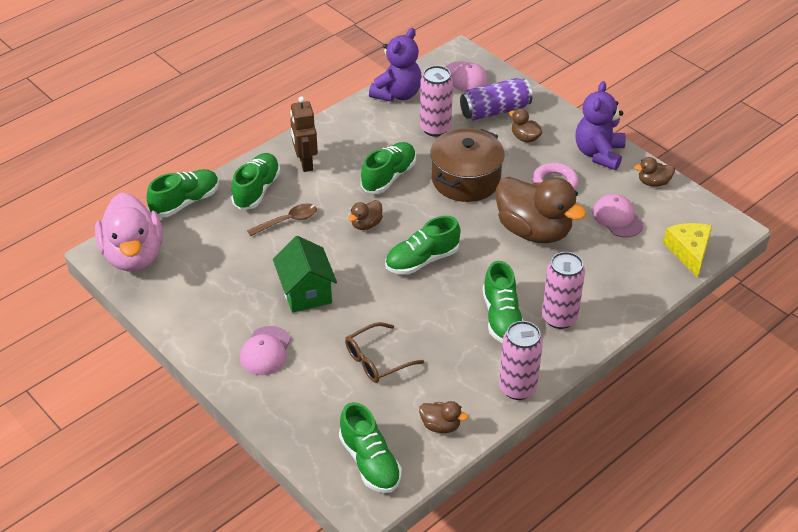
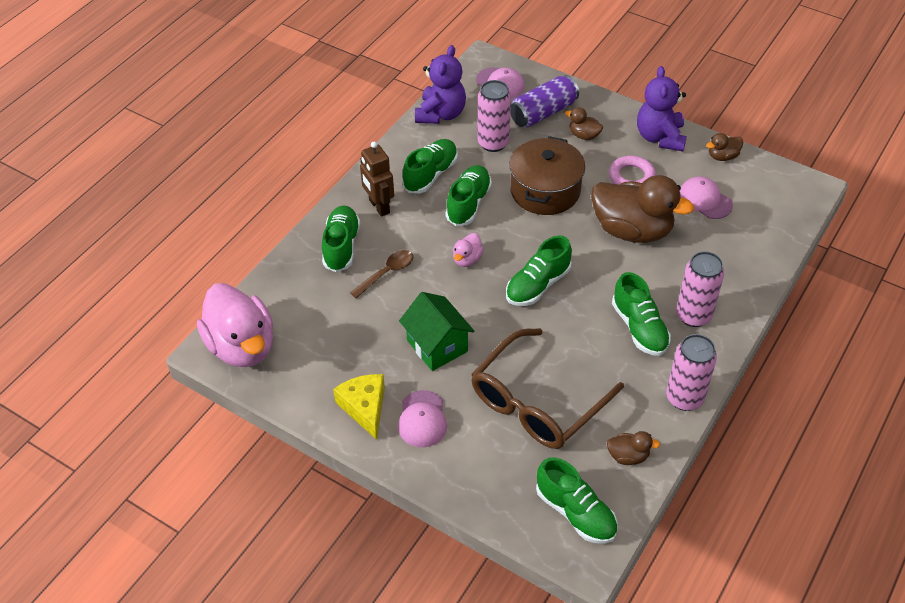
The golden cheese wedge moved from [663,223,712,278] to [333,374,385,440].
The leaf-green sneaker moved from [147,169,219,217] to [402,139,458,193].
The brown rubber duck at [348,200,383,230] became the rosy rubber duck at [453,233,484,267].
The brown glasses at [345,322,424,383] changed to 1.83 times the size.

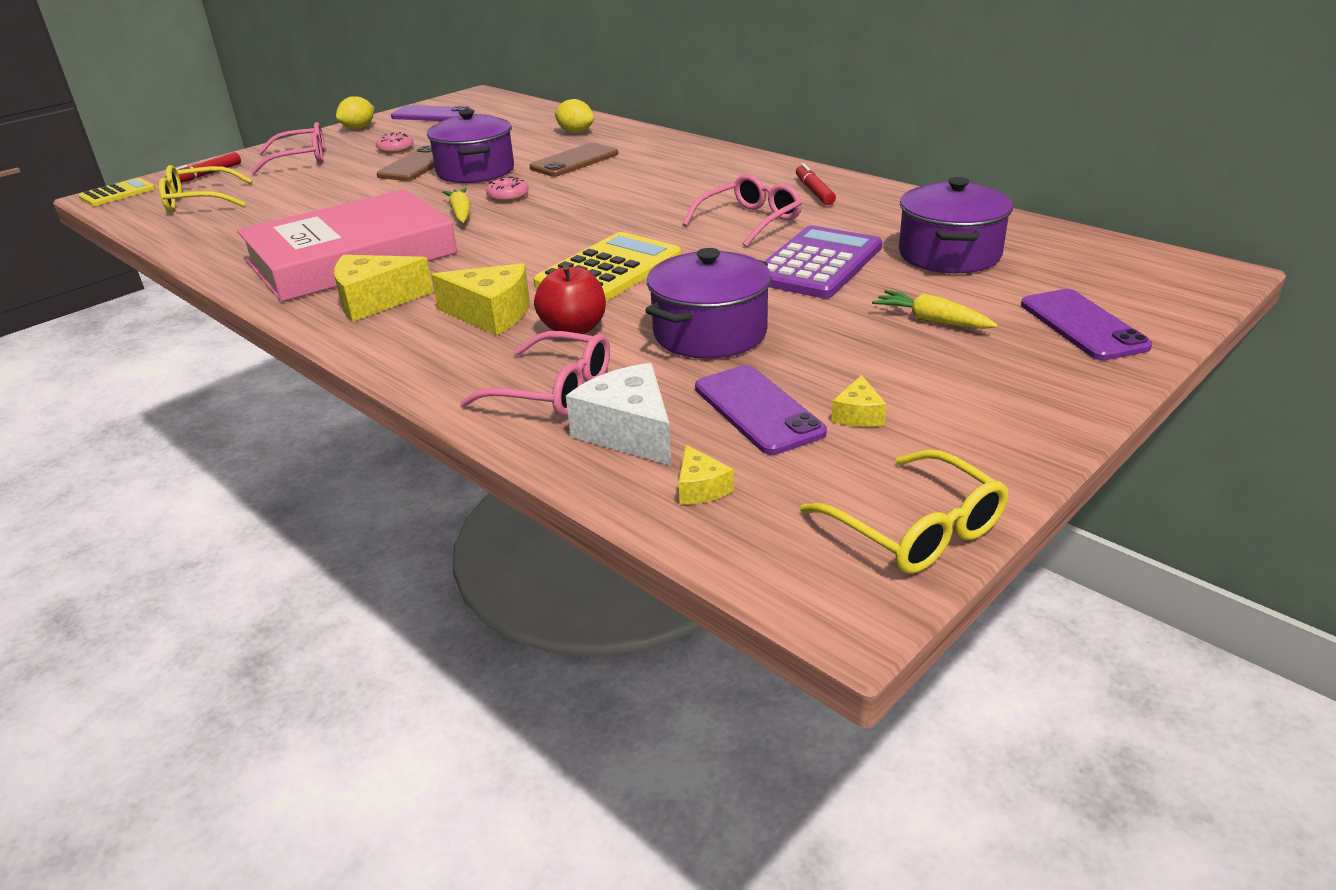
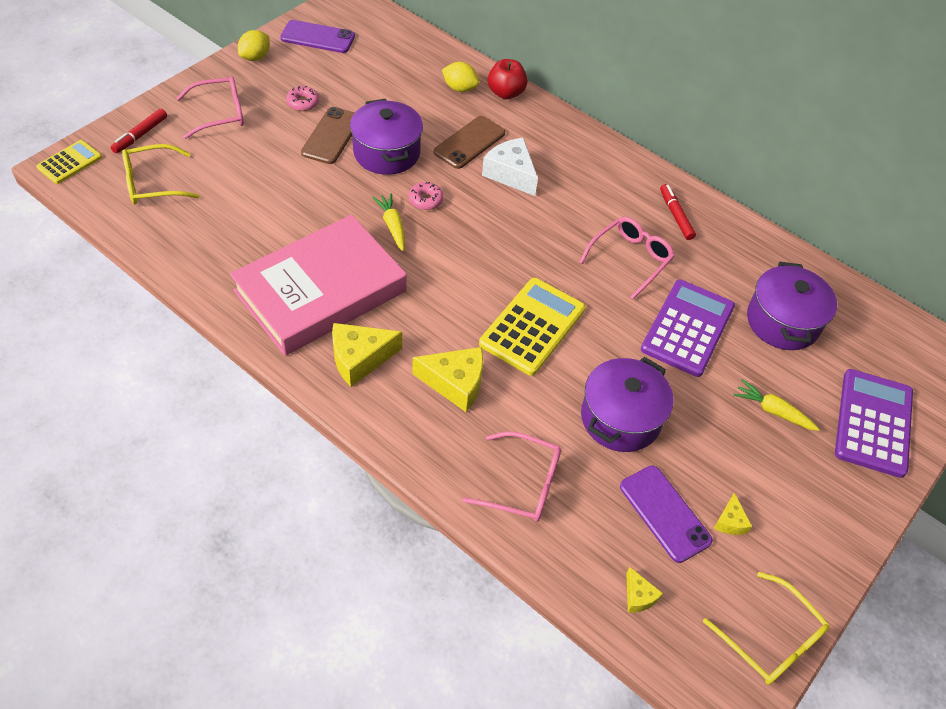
The snow-white cheese wedge moved from [566,363,672,466] to [482,138,538,196].
The red apple fruit moved from [534,265,606,334] to [488,59,528,99].
The purple smartphone at [1021,289,1152,360] was replaced by the purple adding machine at [835,369,913,478].

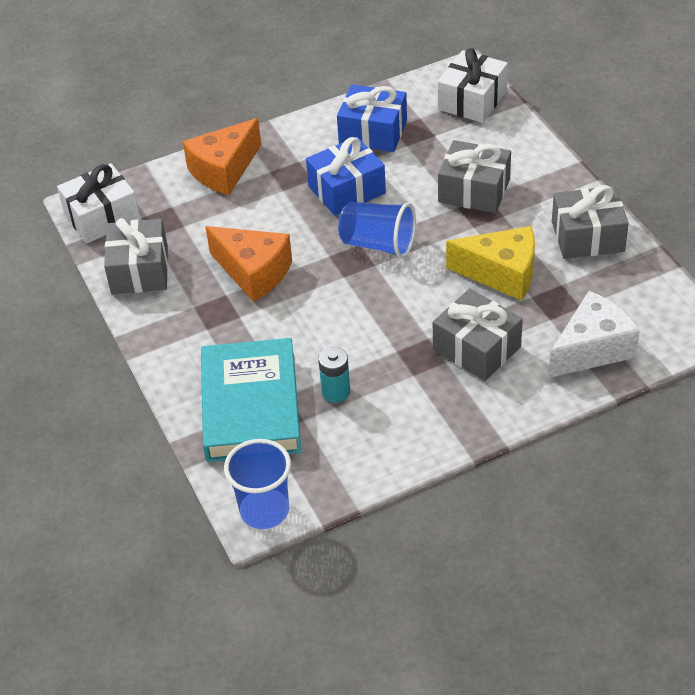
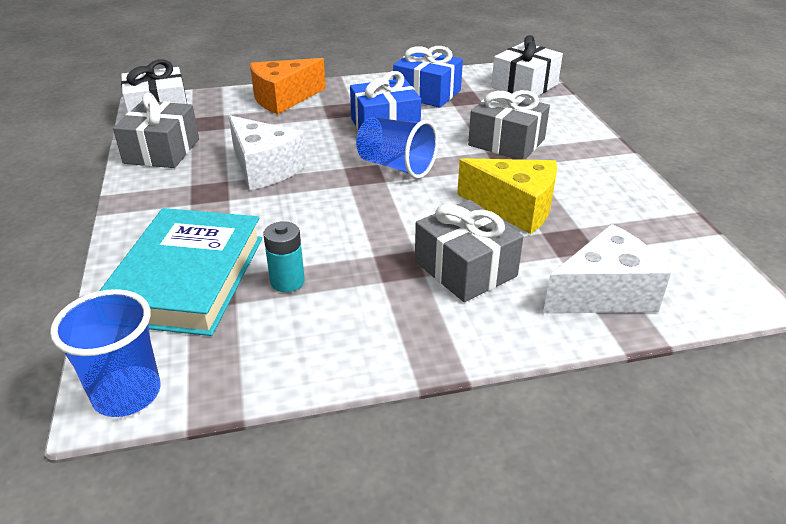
The orange-coloured cheese wedge at [205,226,292,302] became the snow-white cheese wedge at [229,115,306,190].
The ash-grey present at [552,185,629,259] disappeared.

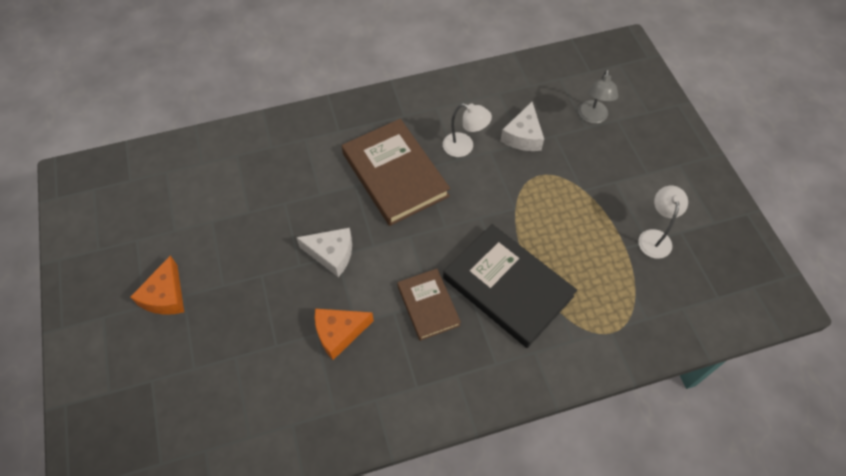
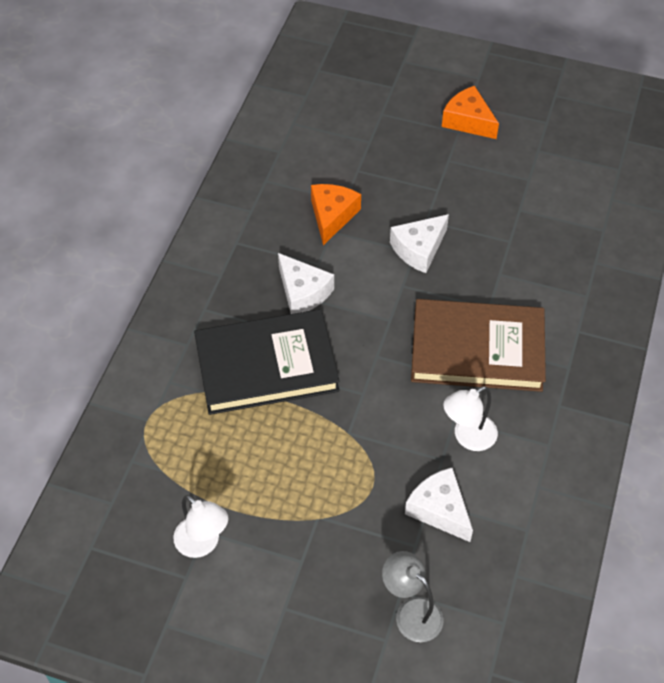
The brown hardback at [397,269,461,341] was replaced by the snow-white cheese wedge at [278,253,334,314].

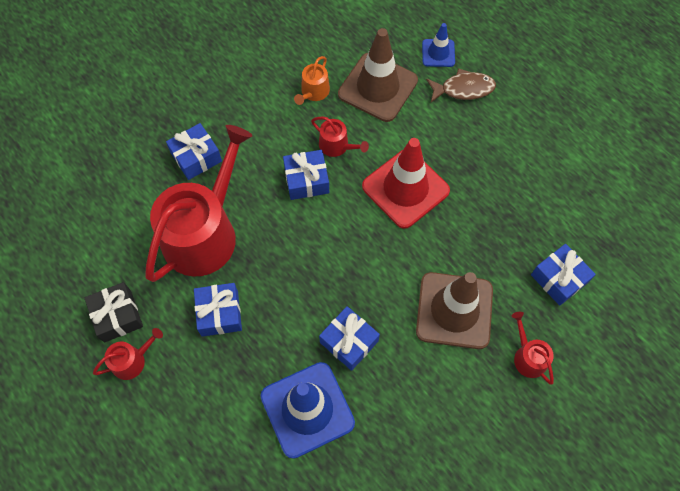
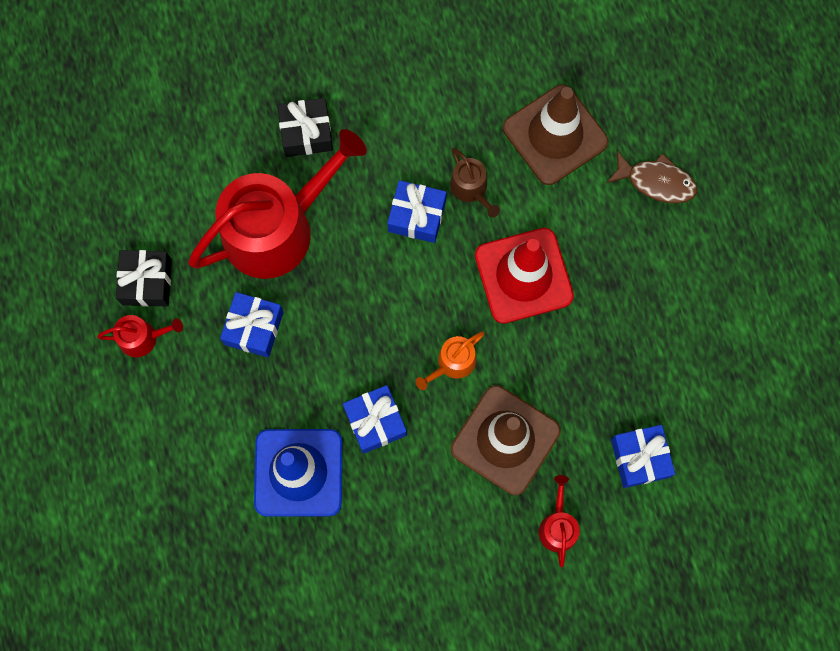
The cobalt present at [166,123,222,180] became the black present at [277,98,333,157].
The orange-coloured watering pot moved from [294,56,330,105] to [416,331,484,390].
The red watering pot at [311,117,369,157] became the brown watering pot at [450,148,500,217].
The cobalt road cone at [422,23,455,67] disappeared.

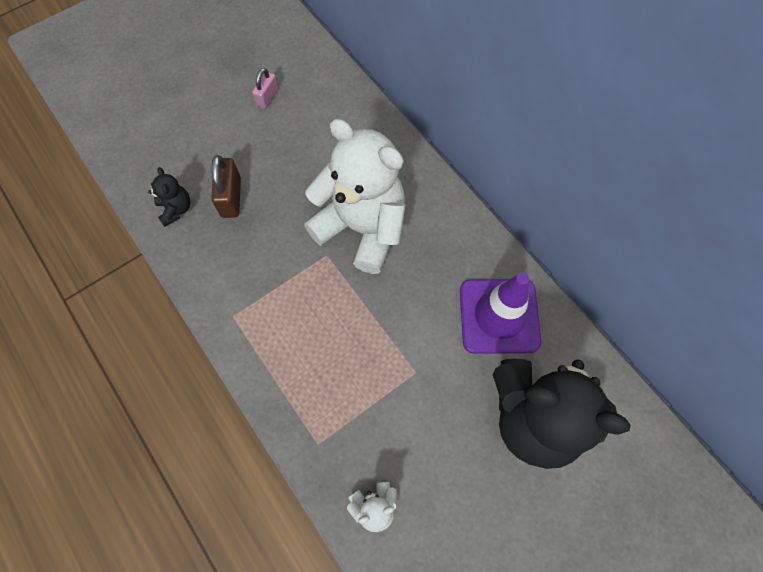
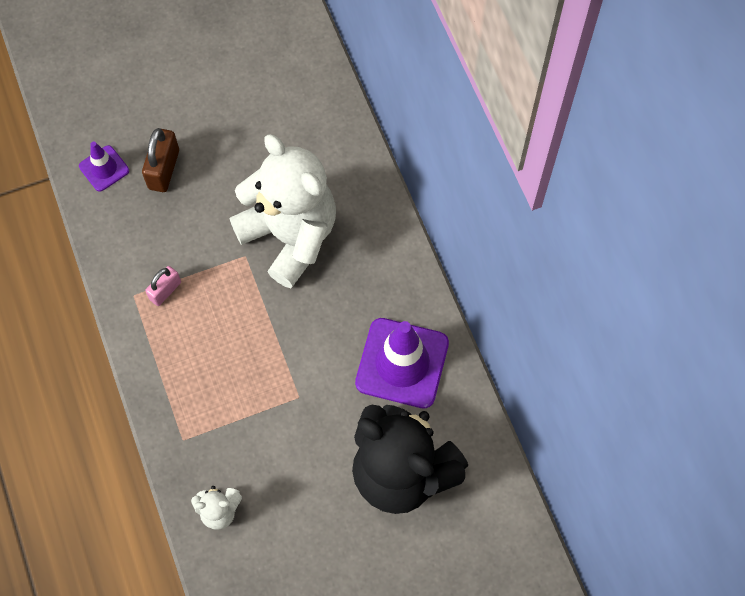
The black stuffed bear at [148,167,190,227] was replaced by the purple road cone at [79,142,129,192].
The rosy small lock moved from [252,68,278,109] to [145,266,181,306].

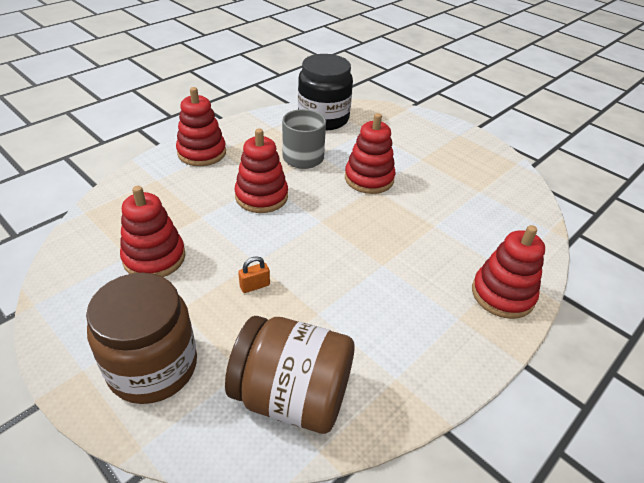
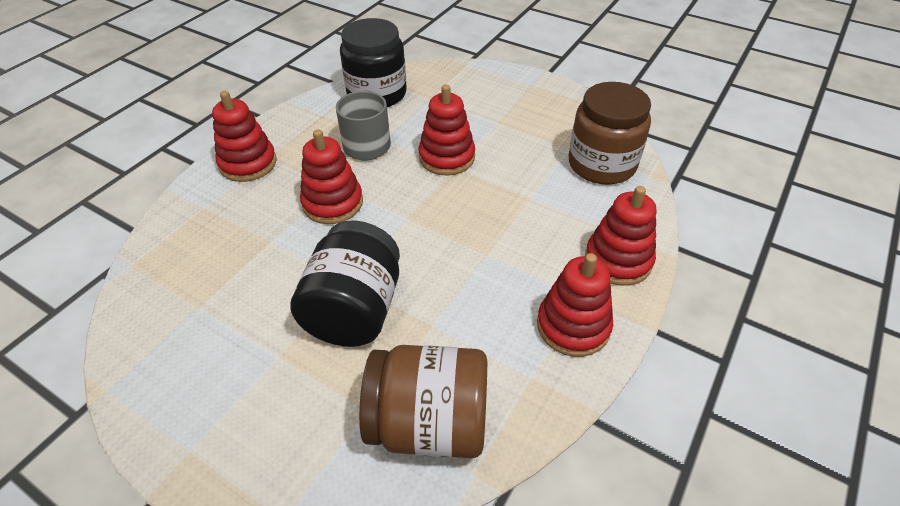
The orange-coloured small lock at [238,256,270,293] was replaced by the black preserve jar at [290,220,400,347].
The red stacking toy moved from [120,186,186,277] to [537,253,613,357].
The brown preserve jar moved from [86,273,197,404] to [569,82,651,185].

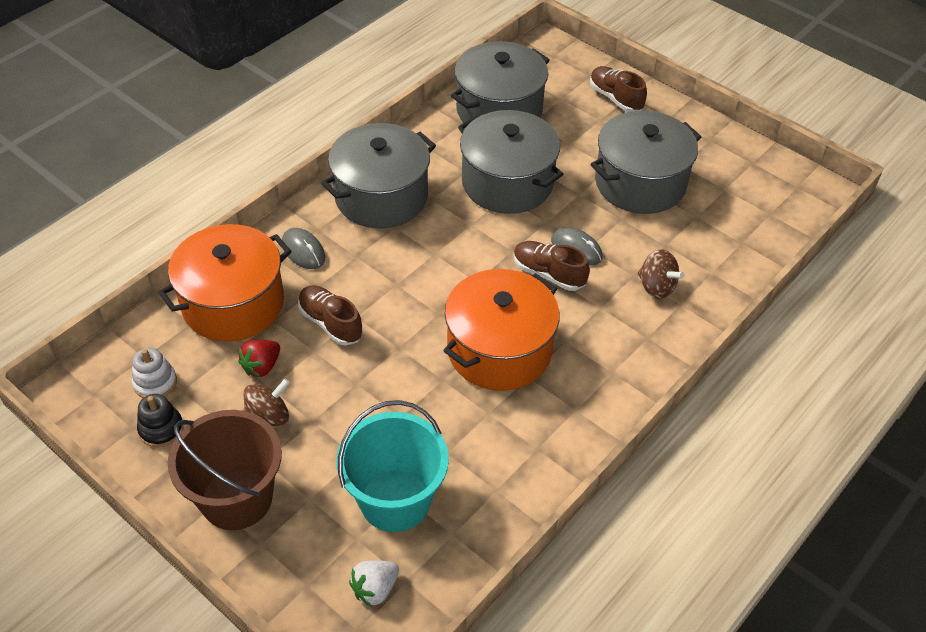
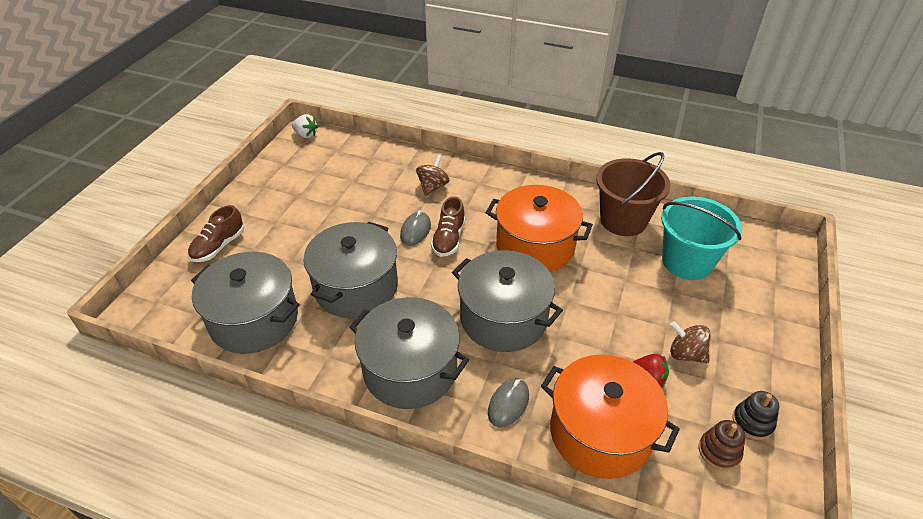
The snow-white berry moved from [349,560,399,607] to [292,114,318,138].
The ash-grey cooking pot moved from [591,110,701,214] to [452,250,563,352].
The brown bucket moved from [168,410,282,530] to [596,152,670,236].
The snow-white stacking toy at [132,348,177,398] became the brown stacking toy at [698,420,745,471].
The brown sneaker at [298,285,363,346] disappeared.

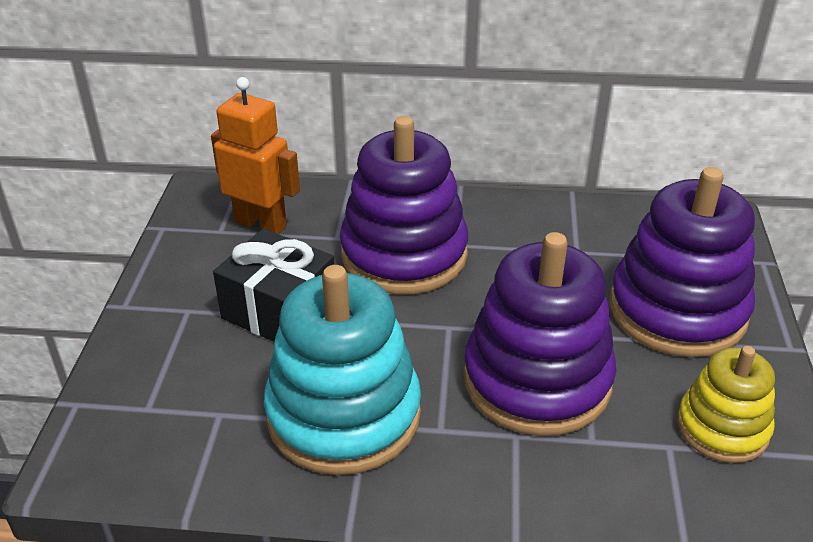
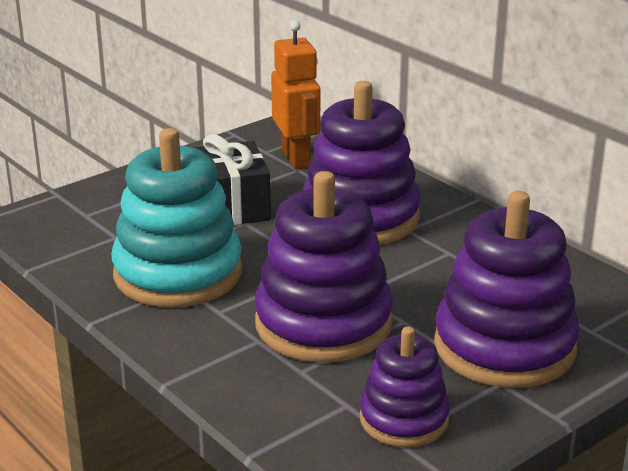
The golden stacking toy at [677,346,775,463] became the purple stacking toy at [360,327,450,447].

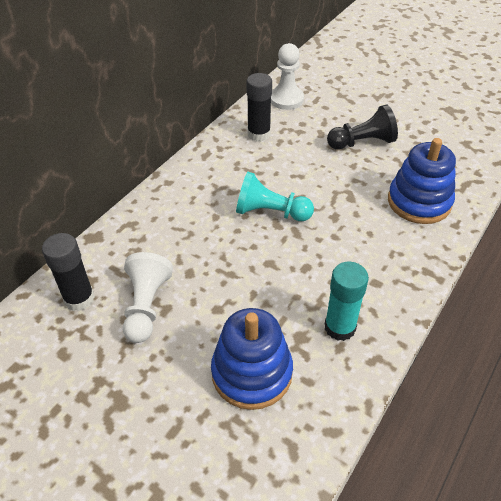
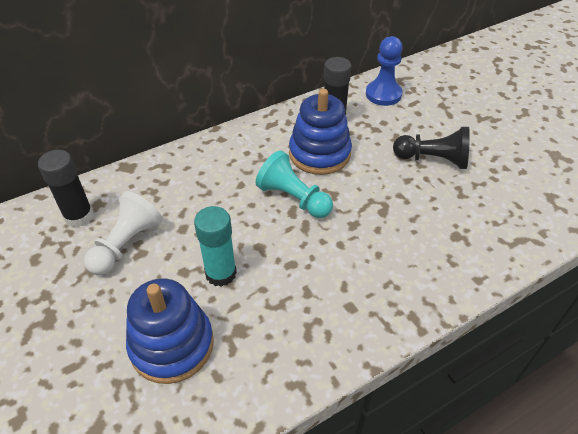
The teal stick of glue moved from [325,262,369,341] to [194,206,237,287].
The cobalt stacking toy moved from [388,138,456,224] to [289,89,352,175].
The snow-white game pawn at [271,43,304,110] became the cobalt game pawn at [366,36,403,106].

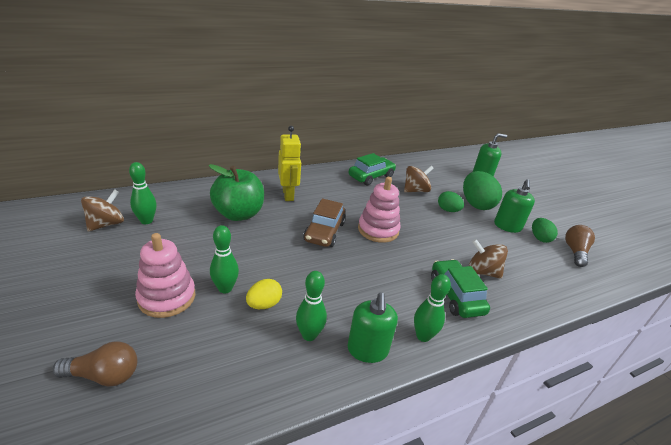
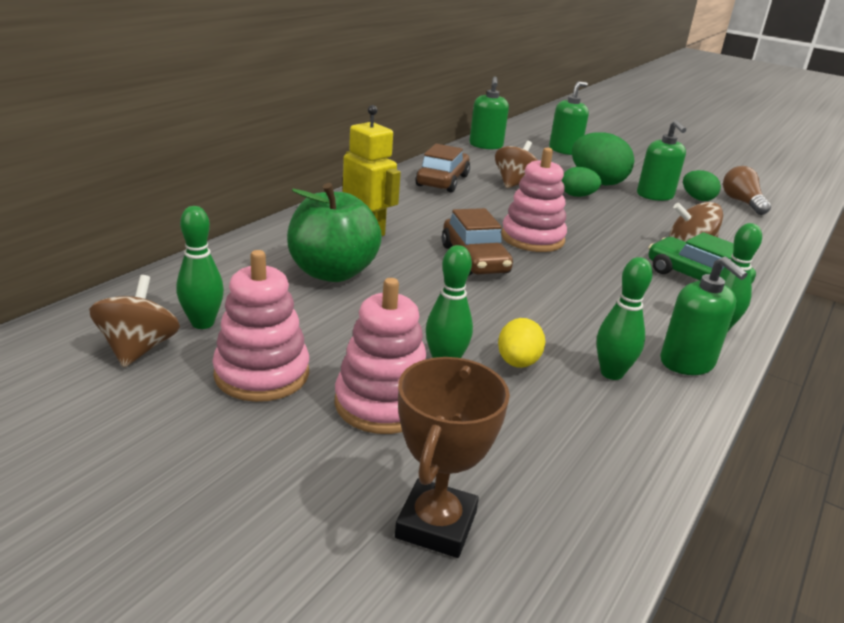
The rosy stacking toy at [212,250,309,402] appeared.
The brown bulb at [53,341,137,386] was replaced by the brown trophy at [395,357,510,558].
The leaf-green automobile at [349,153,396,185] became the brown automobile at [415,144,470,193].
The leaf-green soap pump at [469,76,509,149] appeared.

